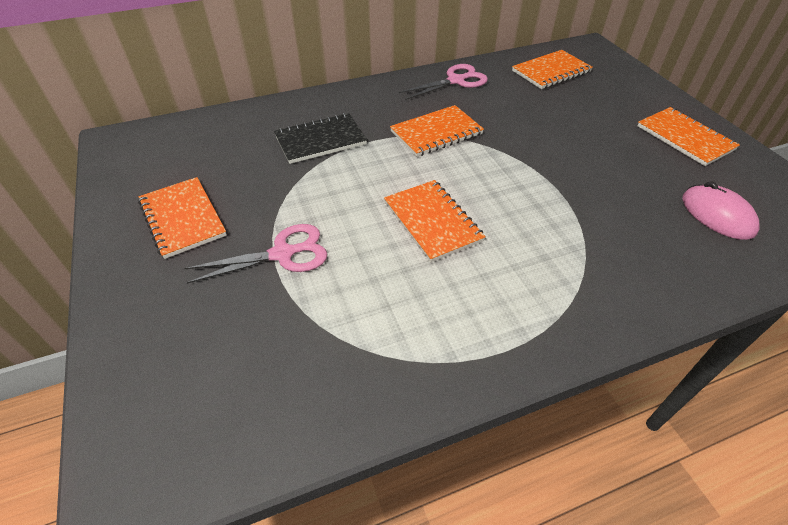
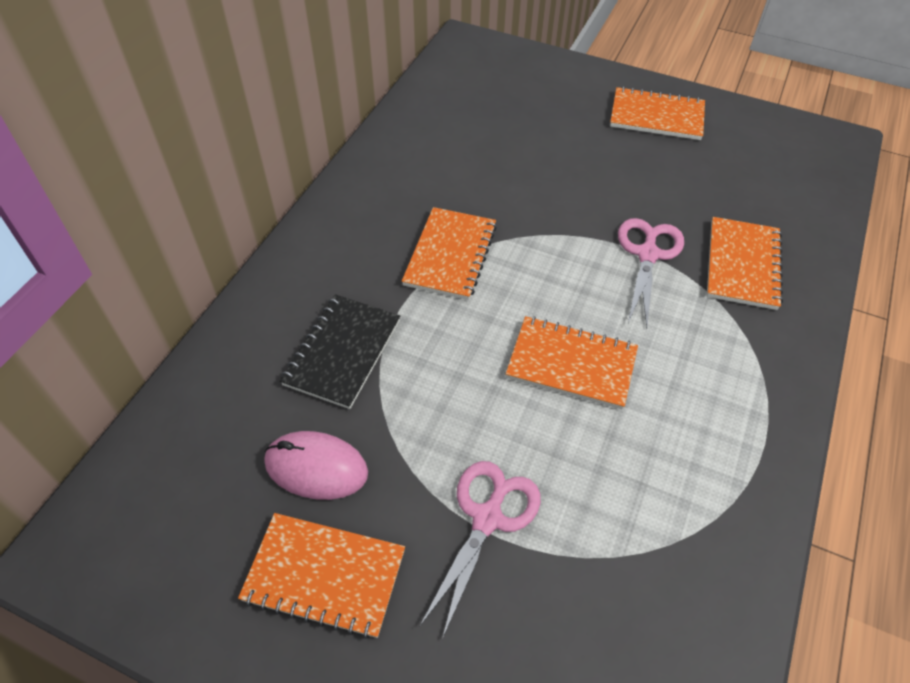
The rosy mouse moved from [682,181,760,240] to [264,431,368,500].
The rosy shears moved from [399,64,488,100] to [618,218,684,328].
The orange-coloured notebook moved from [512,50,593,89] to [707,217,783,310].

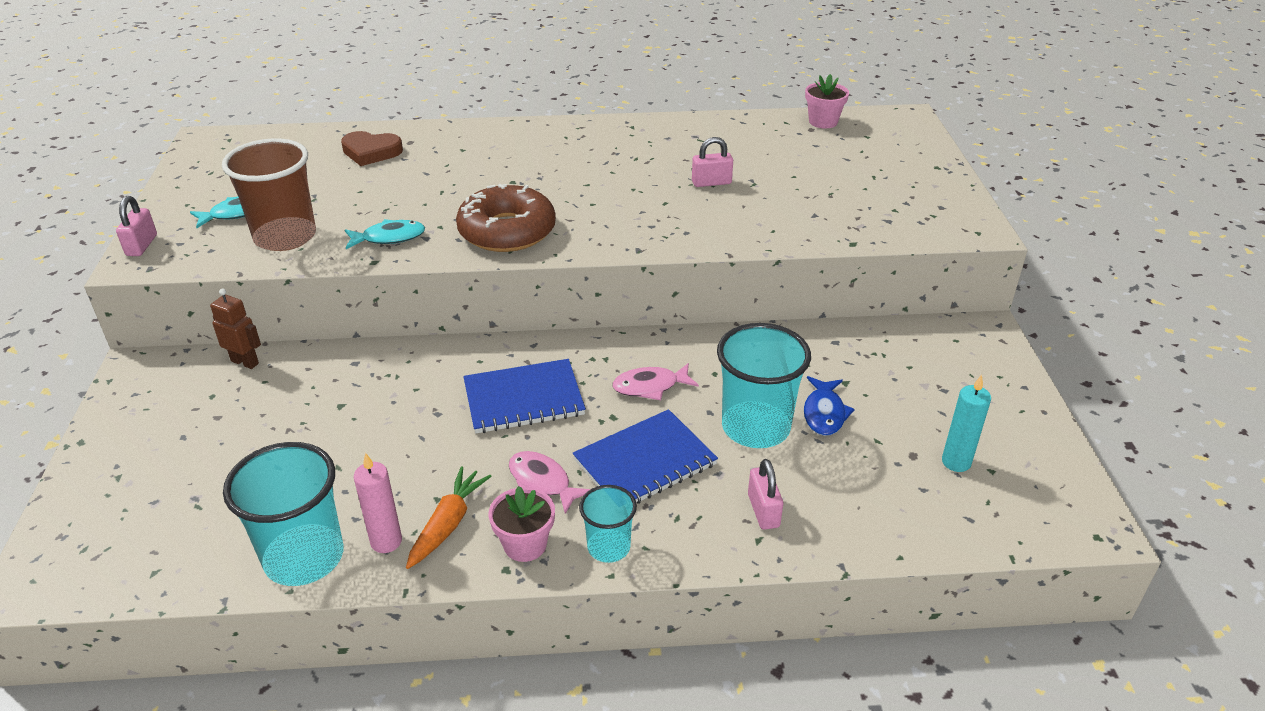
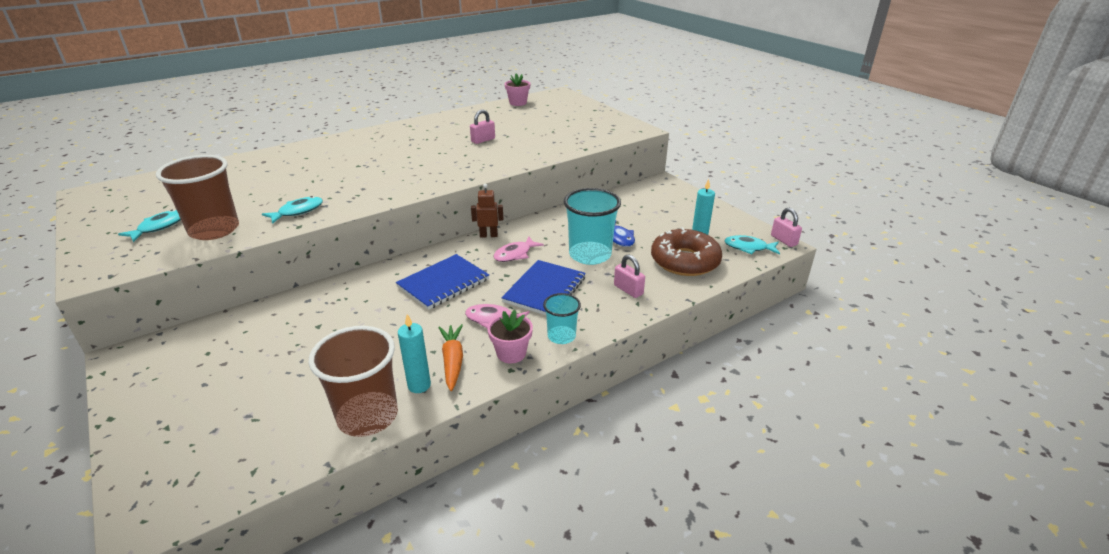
The teal tumbler at [223,442,343,586] became the brown tumbler at [308,326,398,437].
The rosy candle at [354,453,402,553] became the teal candle at [398,314,431,393].
The brown robot moved from [210,288,261,369] to [471,184,503,238].
The brown glazed donut moved from [456,184,556,252] to [651,227,722,276].
The teal toy fish at [724,235,780,255] appeared.
The rosy small lock moved from [116,196,157,256] to [771,208,802,247].
The brown heart at [341,131,403,166] disappeared.

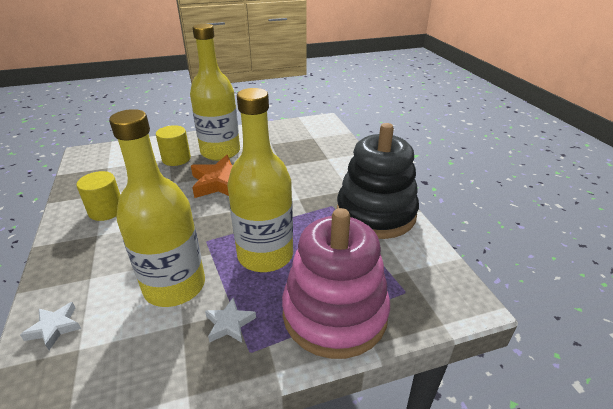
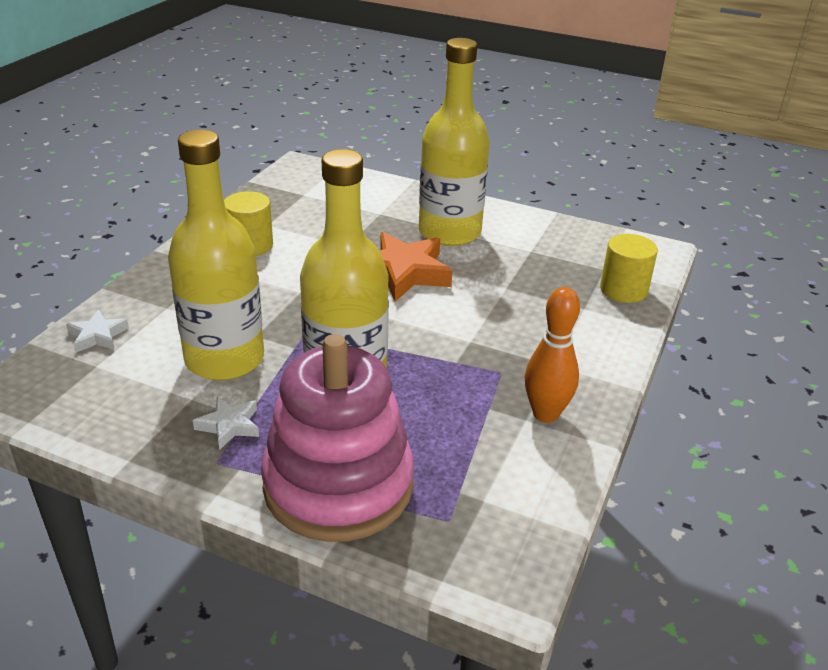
The black stacking toy at [337,123,419,239] was replaced by the orange-coloured skittle at [525,287,580,423].
The golden solid cylinder moved from [156,125,191,166] to [600,234,658,303].

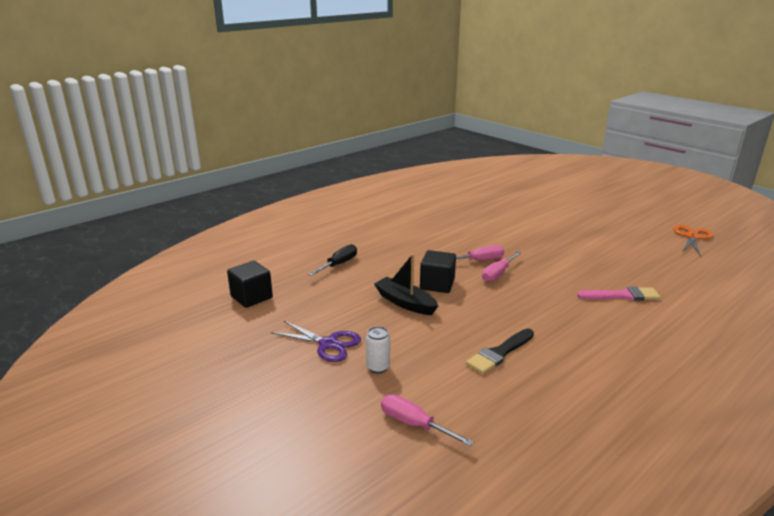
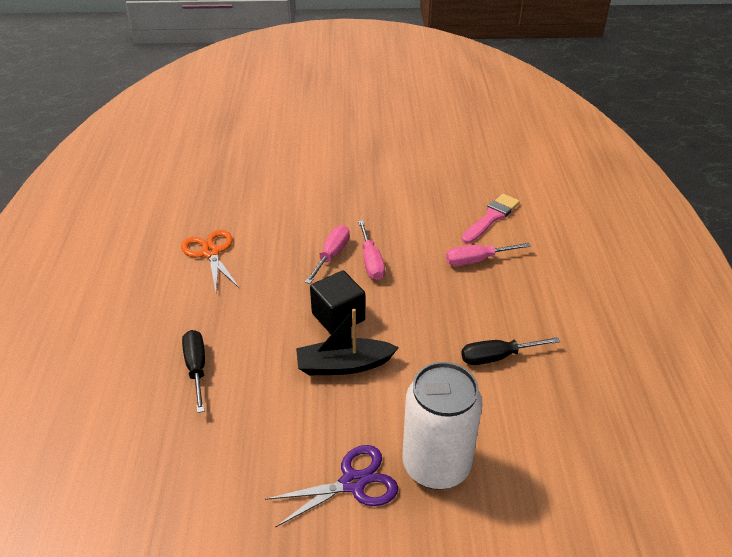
The orange-coloured shears moved from [673,225,713,257] to [181,230,240,291].
The snow-white soda can at [366,326,390,374] changed to 2.25 times the size.
The rosy hand screwdriver moved from [381,394,474,446] to [446,243,531,266].
The black brush at [466,329,534,374] was replaced by the black hand screwdriver at [461,337,560,365].
The black solid cube at [227,261,273,308] disappeared.

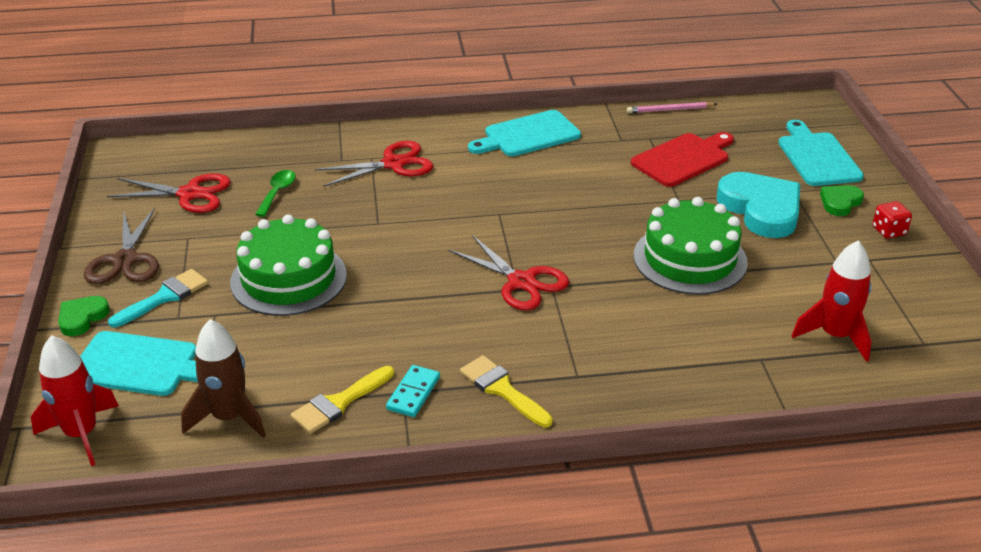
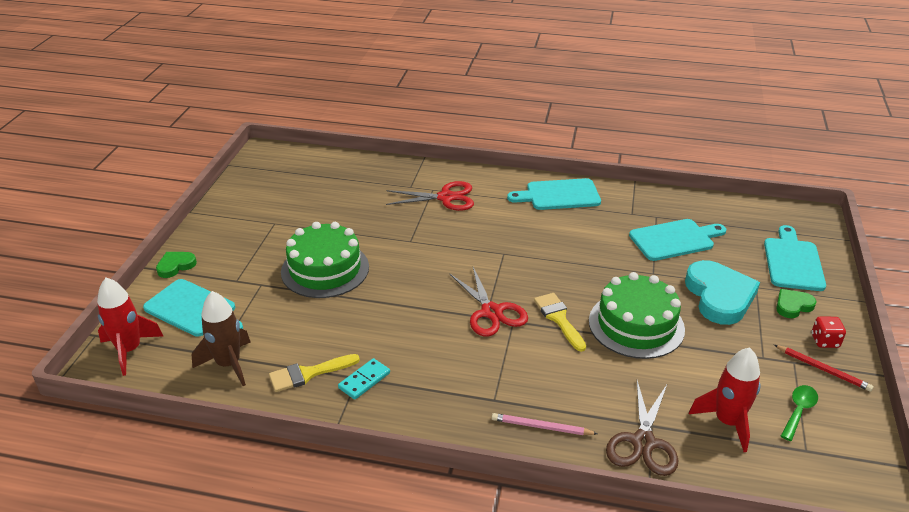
The rosy pencil moved from [627,102,717,113] to [492,413,598,435].
The golden brush moved from [460,355,553,427] to [534,293,586,352].
The brown shears moved from [84,208,159,284] to [606,380,678,476].
The red chopping board at [631,132,734,187] became the teal chopping board at [629,219,726,261].
The red pencil at [774,345,873,391] appeared.
The leaf-green spoon moved from [255,170,296,217] to [781,385,818,441].
The red shears at [107,173,231,213] disappeared.
The teal brush at [108,269,208,328] disappeared.

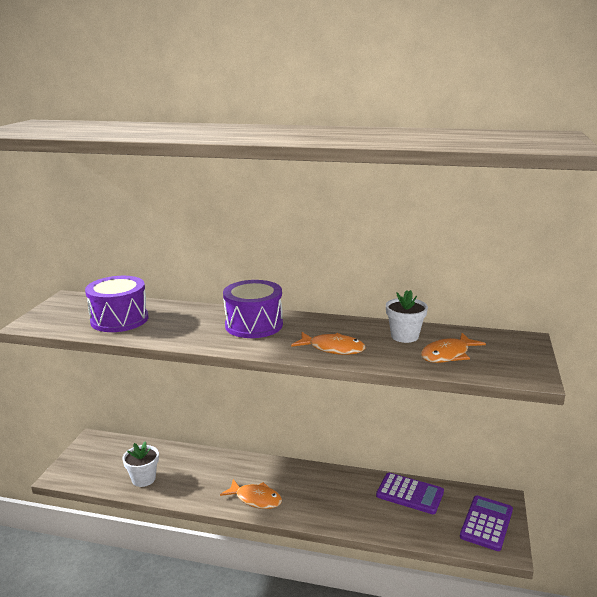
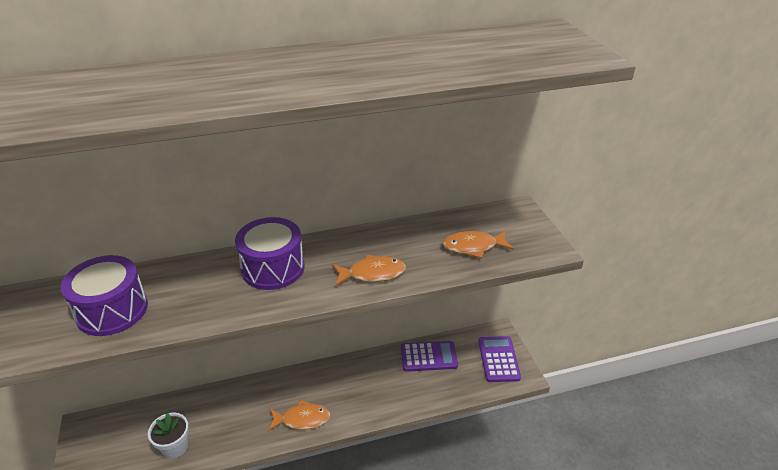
The orange-coloured toy fish at [421,333,486,363] turned 60 degrees clockwise.
The snow-white plant pot at [386,290,428,343] disappeared.

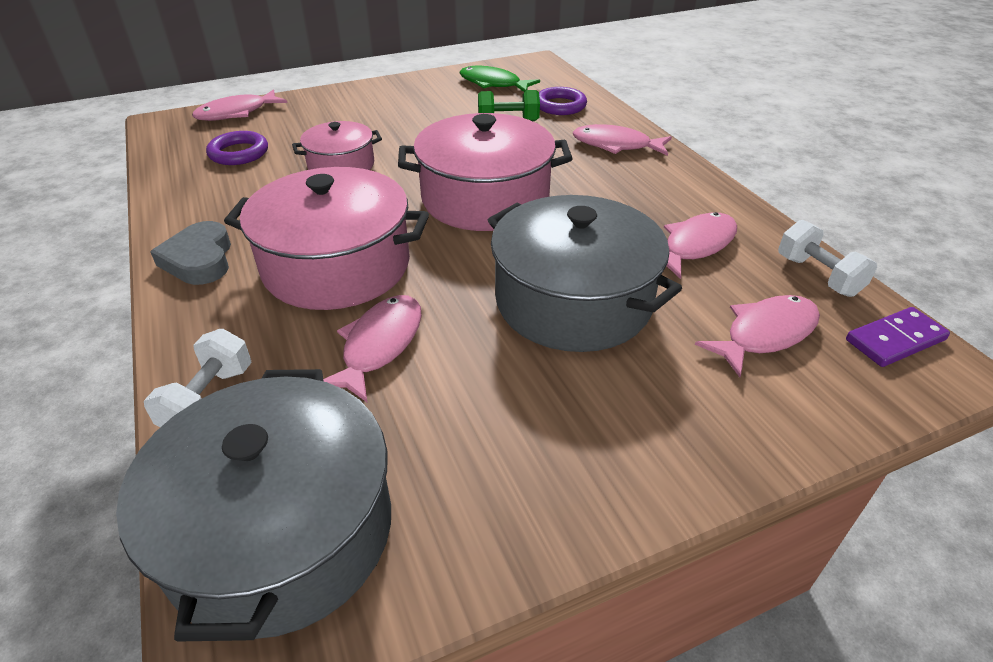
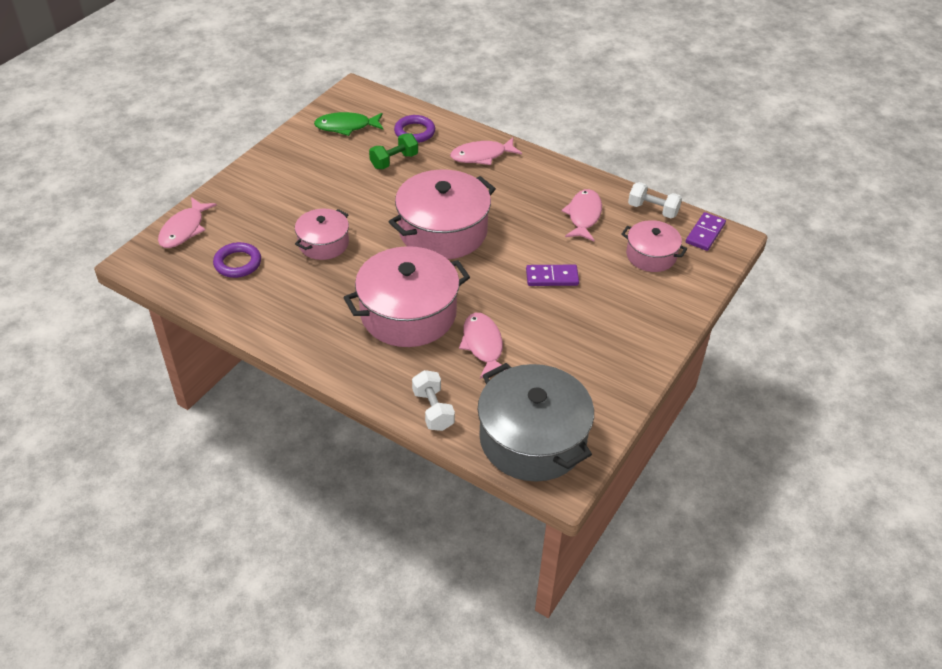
The ash-grey cooking pot at [488,195,682,352] was replaced by the purple domino tile at [526,265,579,286].
The rosy toy fish at [695,295,820,377] was replaced by the rosy cooking pot at [621,220,687,272].
The ash-grey heart at [150,221,231,285] disappeared.

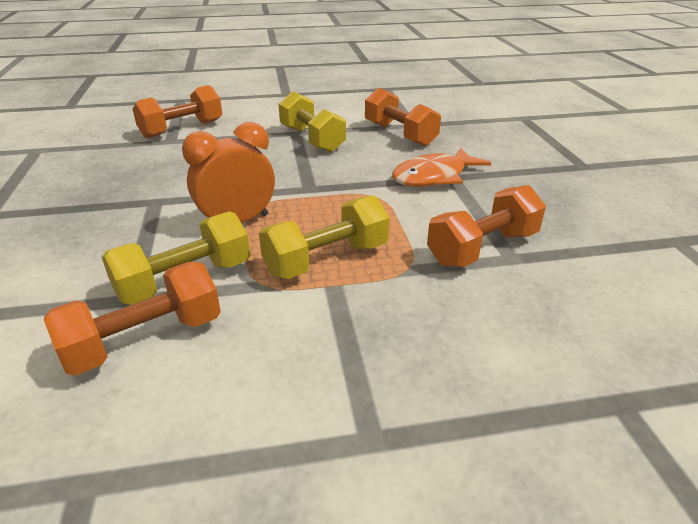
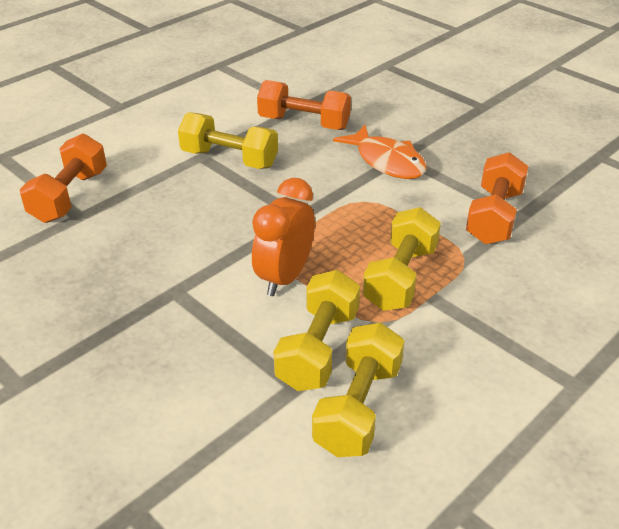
The orange-coloured hand weight at [44,262,221,376] became the golden hand weight at [312,322,404,457].
The orange-coloured toy fish at [392,147,491,187] turned 60 degrees counterclockwise.

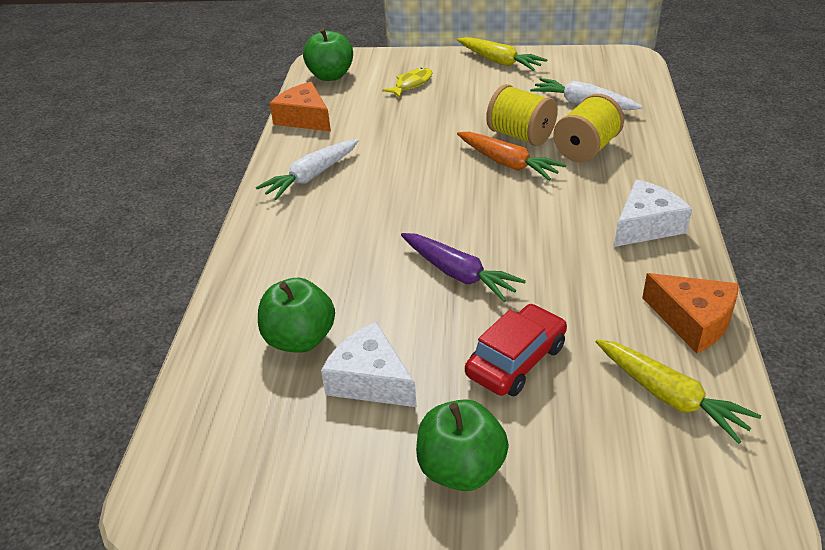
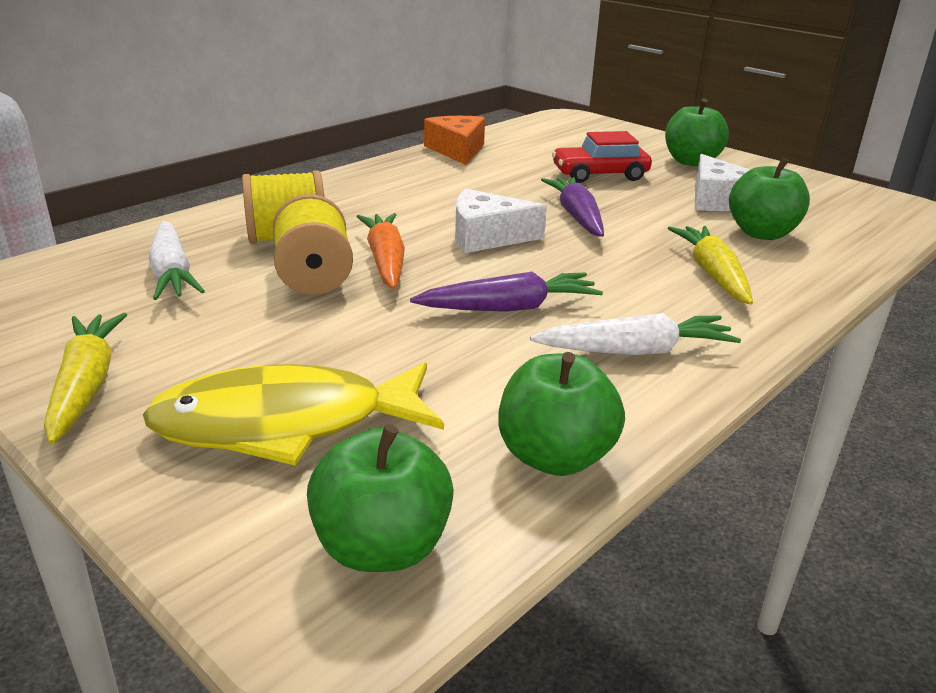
The golden toy fish at [382,68,433,98] changed to 2.09 times the size.
The purple carrot at [410,272,603,312] appeared.
The snow-white cheese wedge moved from [614,179,692,247] to [455,189,547,253].
The orange-coloured cheese wedge at [269,82,331,131] was replaced by the leaf-green apple fruit at [499,352,625,476].
The golden carrot moved from [596,339,761,444] to [668,226,753,305].

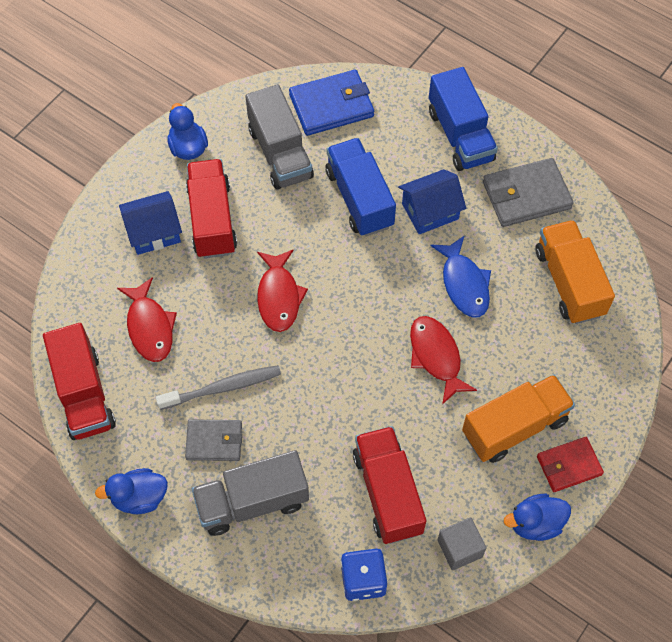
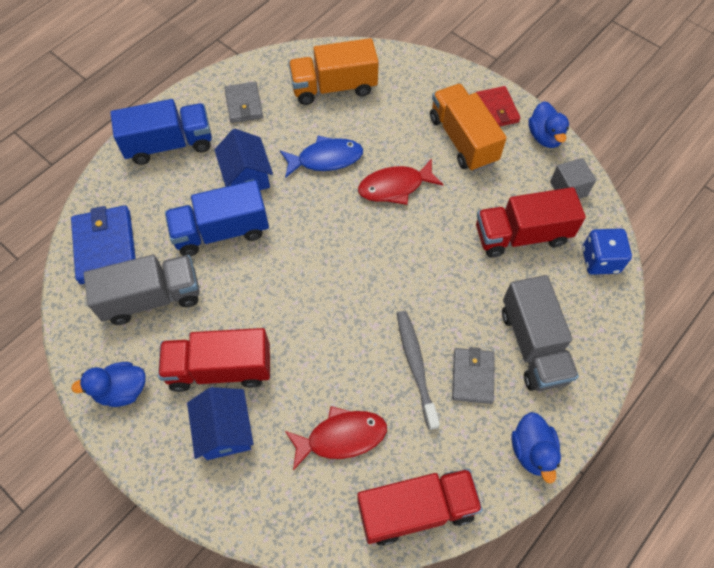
The ash-grey wallet at [483,158,574,227] changed to 0.65 times the size.
The red toy fish at [257,250,308,332] disappeared.

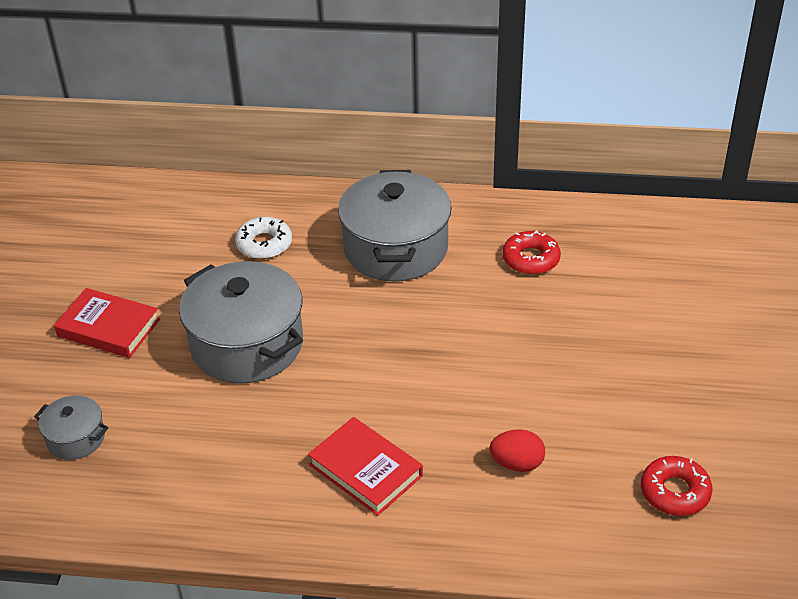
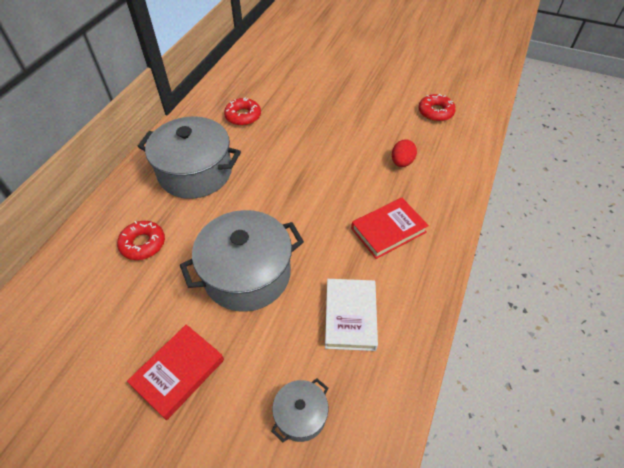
The snow-white glazed donut at [235,217,292,259] became the red glazed donut at [117,221,165,260].
The snow-white hardback at [325,279,378,351] appeared.

